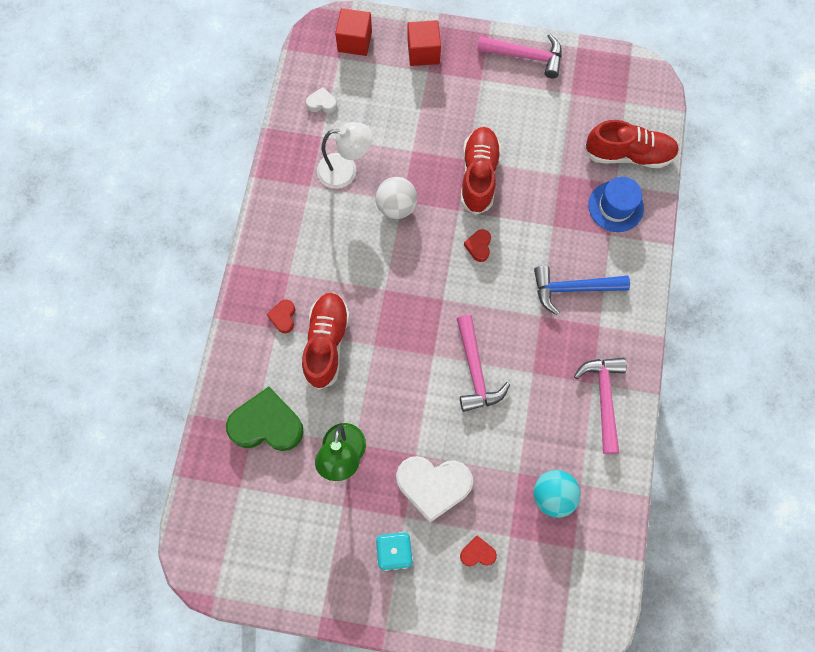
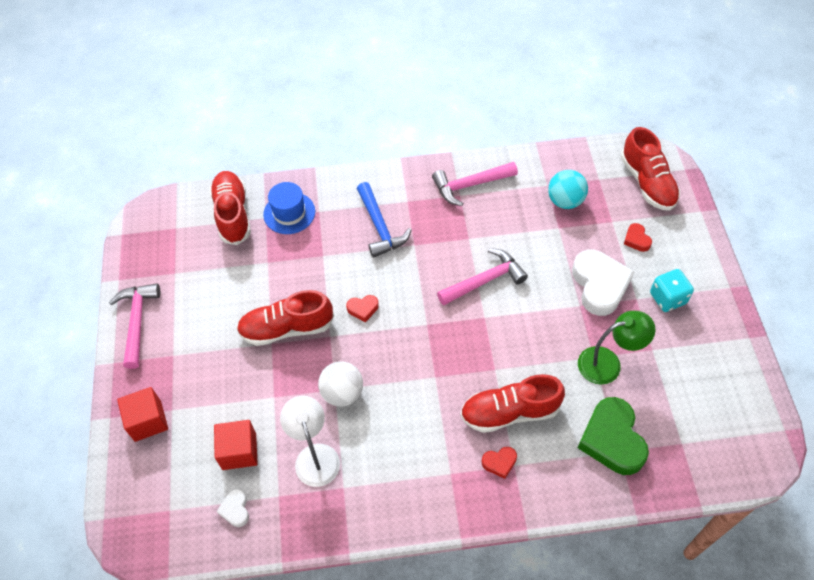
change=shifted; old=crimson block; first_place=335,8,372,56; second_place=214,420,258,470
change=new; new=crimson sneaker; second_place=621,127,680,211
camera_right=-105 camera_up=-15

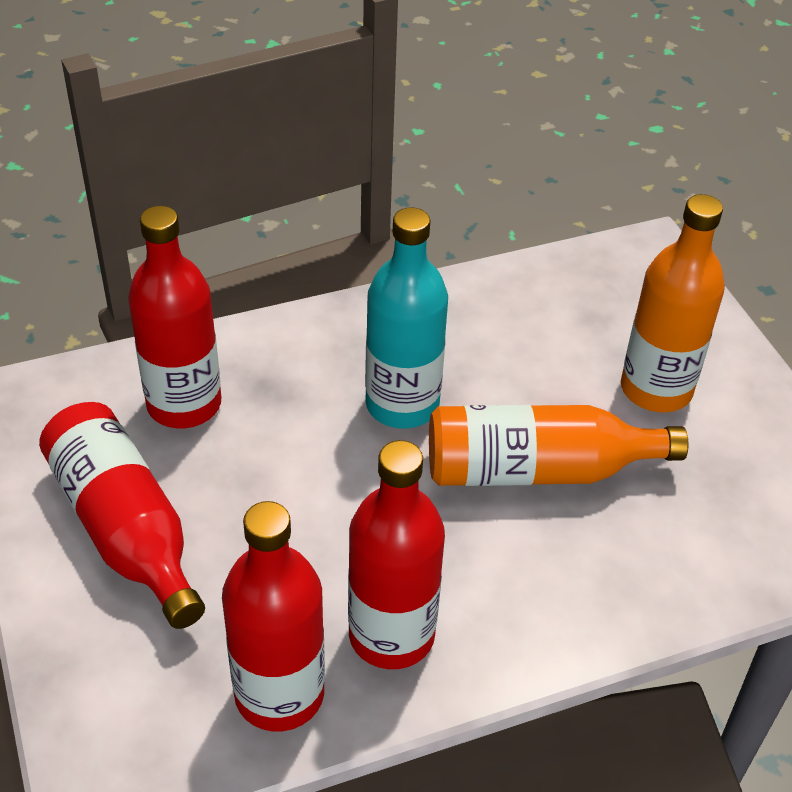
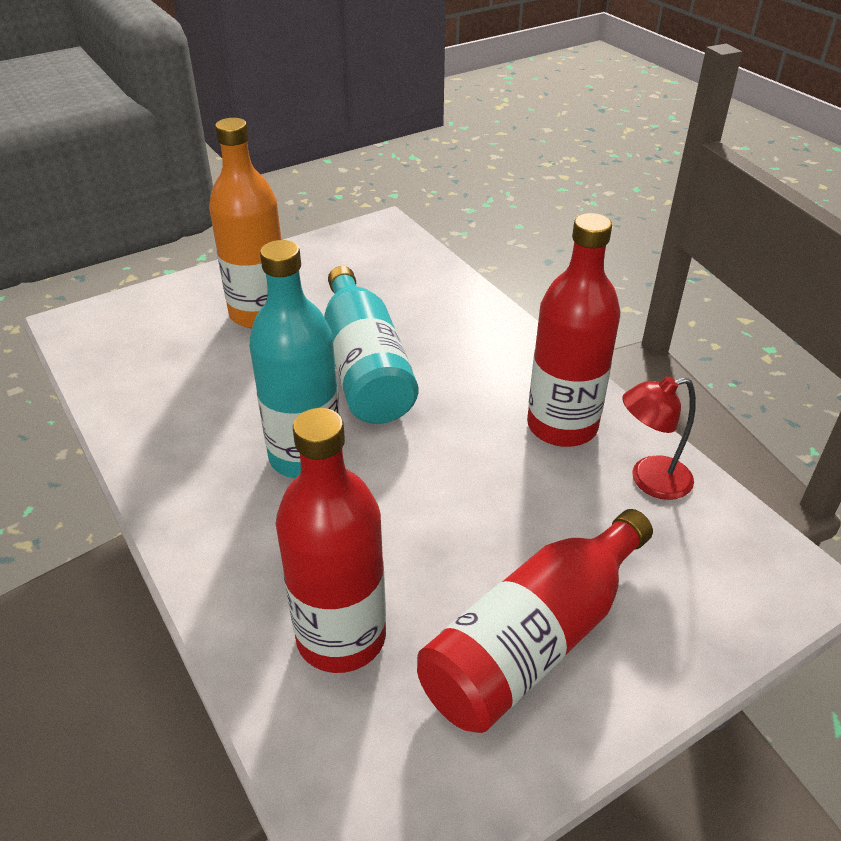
change=repainted; old=orange-coloured bottle; new=teal bottle; first_place=429,405,688,486; second_place=324,266,418,424
change=swapped; old=crimson bottle; new=crimson lamp; first_place=222,501,325,731; second_place=622,376,696,500
camera_right=-100 camera_up=-5

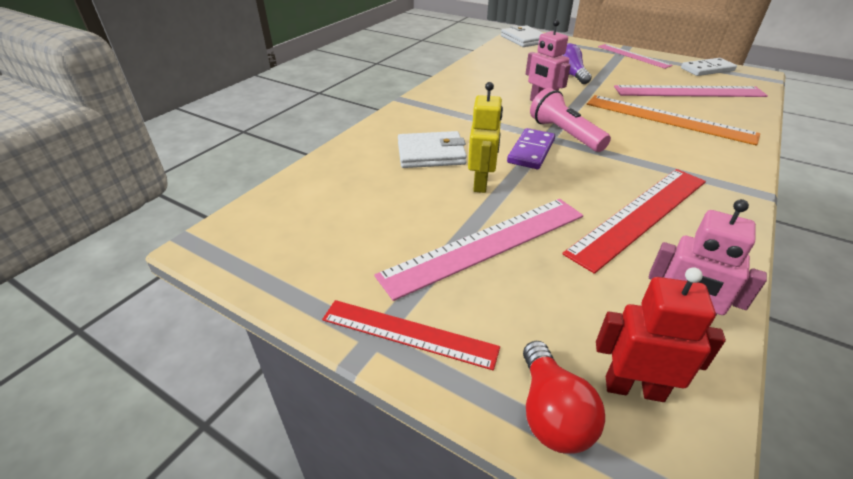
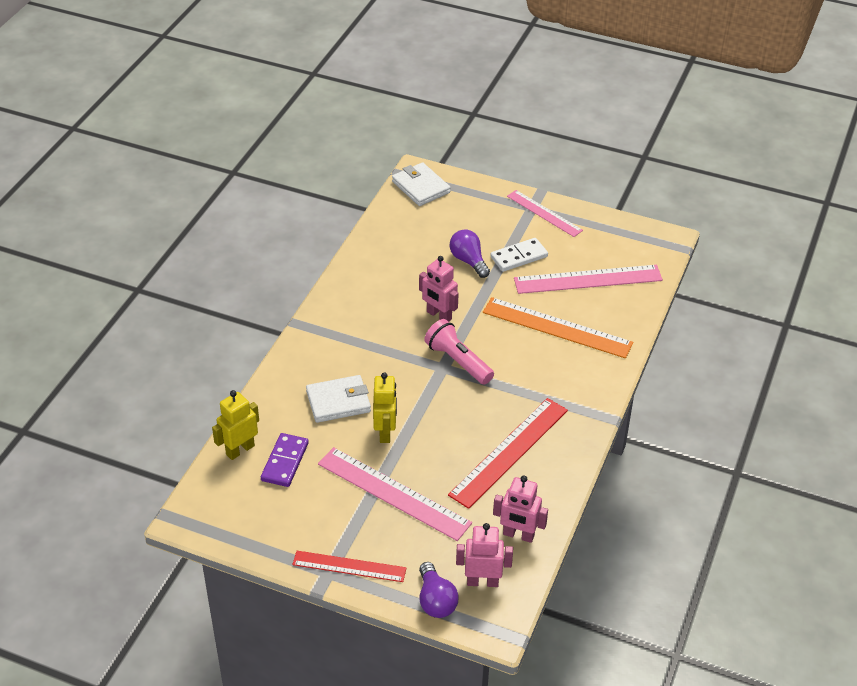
change=shifted; old=white domino; first_place=681,58,737,76; second_place=491,238,548,272
change=shifted; old=royal purple domino; first_place=507,128,555,169; second_place=261,433,309,487
change=rotated; old=pink measuring stick; first_place=374,199,583,301; second_place=318,447,472,541; degrees=75
change=repainted; old=crimson robot figure; new=pink robot figure; first_place=596,268,726,402; second_place=456,523,513,587
change=repainted; old=crimson bulb; new=royal purple bulb; first_place=523,341,605,454; second_place=419,562,459,618
change=new; new=bright yellow robot figure; second_place=212,390,259,460
camera_right=-10 camera_up=5

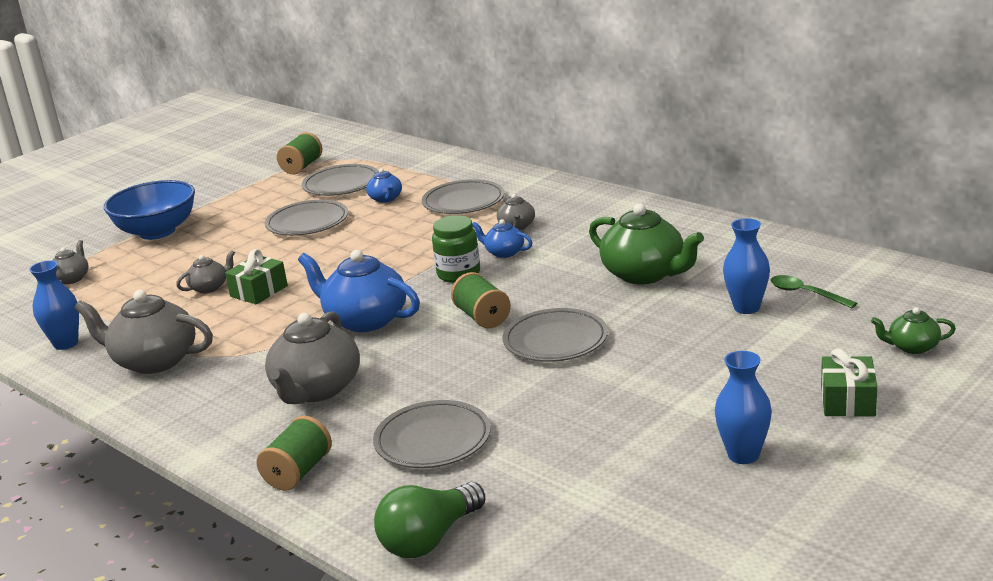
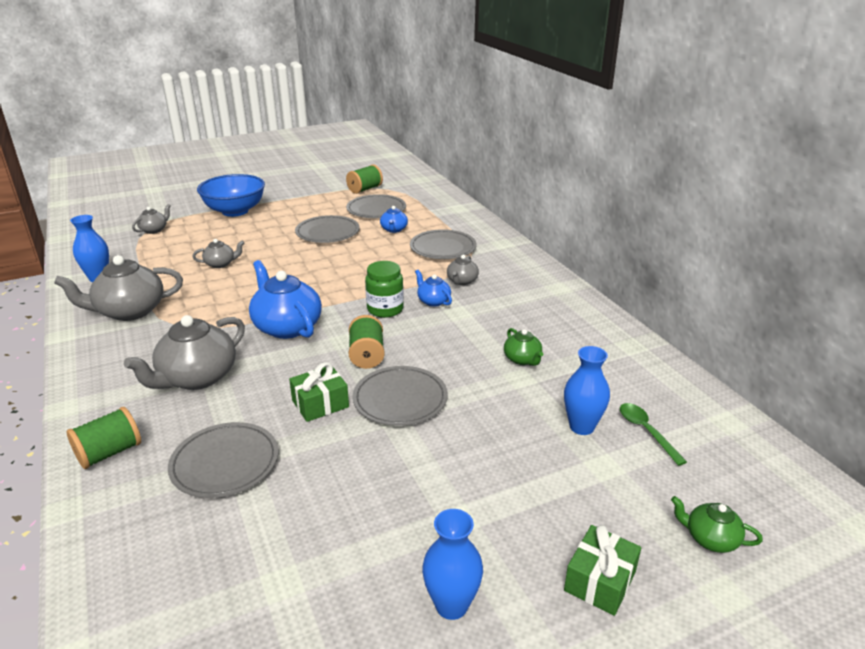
change=scaled; old=green teapot; first_place=589,204,704,284; second_place=504,328,543,366; factor=0.51
change=shifted; old=green present; first_place=225,249,288,304; second_place=289,362,349,422
change=rotated; old=gray teapot; first_place=74,290,213,374; second_place=54,255,183,321; degrees=-60
change=gone; old=green bulb; first_place=374,482,486,558
camera_right=20 camera_up=5

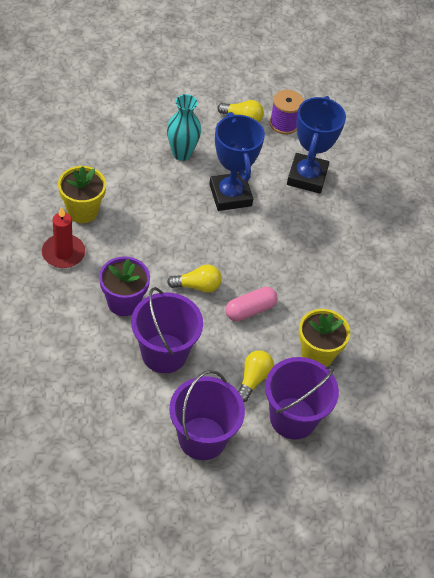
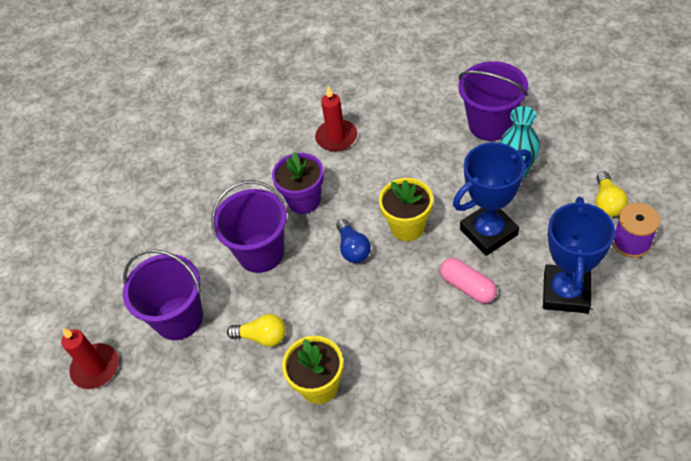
change=rotated; old=cobalt prize cup; first_place=287,96,346,194; second_place=543,197,615,313; degrees=-75
change=shifted; old=bright yellow plant pot; first_place=58,166,106,223; second_place=379,178,433,241
change=repainted; old=bright yellow bulb; new=cobalt bulb; first_place=167,265,221,293; second_place=336,219,371,263
change=shifted; old=pink pill shape; first_place=225,287,278,322; second_place=440,258,497,304
change=shifted; old=royal purple pail; first_place=265,357,339,440; second_place=459,61,528,141
change=new; new=crimson candle; second_place=61,328,119,389
camera_right=85 camera_up=0

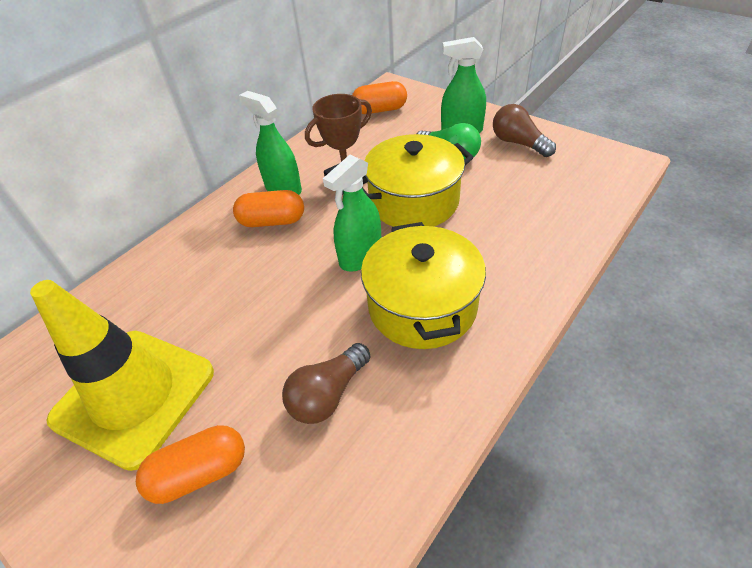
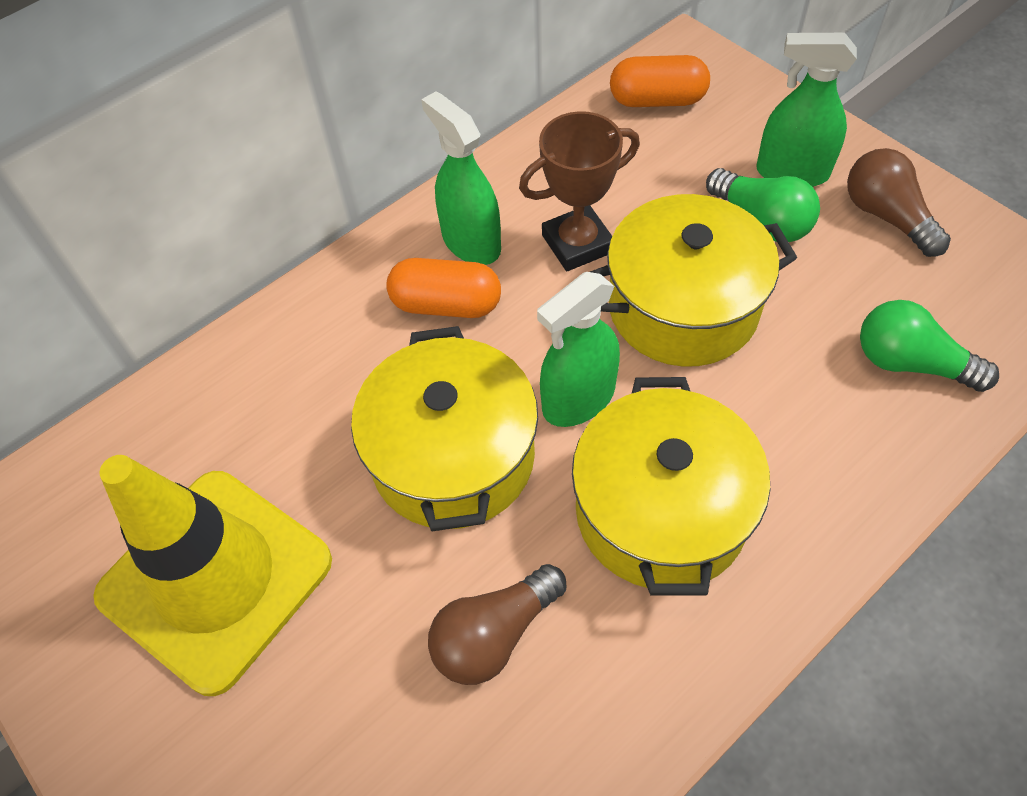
change=gone; old=orange-coloured pill shape; first_place=136,425,245,504
change=new; new=green bulb; second_place=860,300,999,392
change=new; new=bright yellow stockpot; second_place=351,326,538,531
camera_right=10 camera_up=10

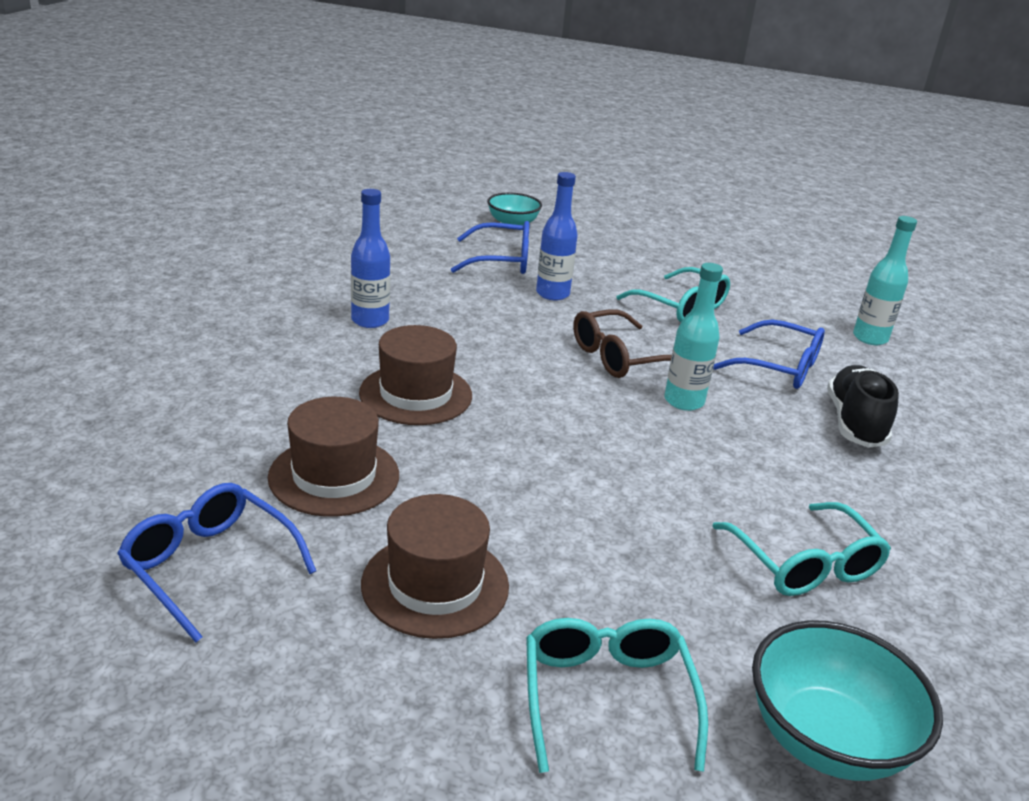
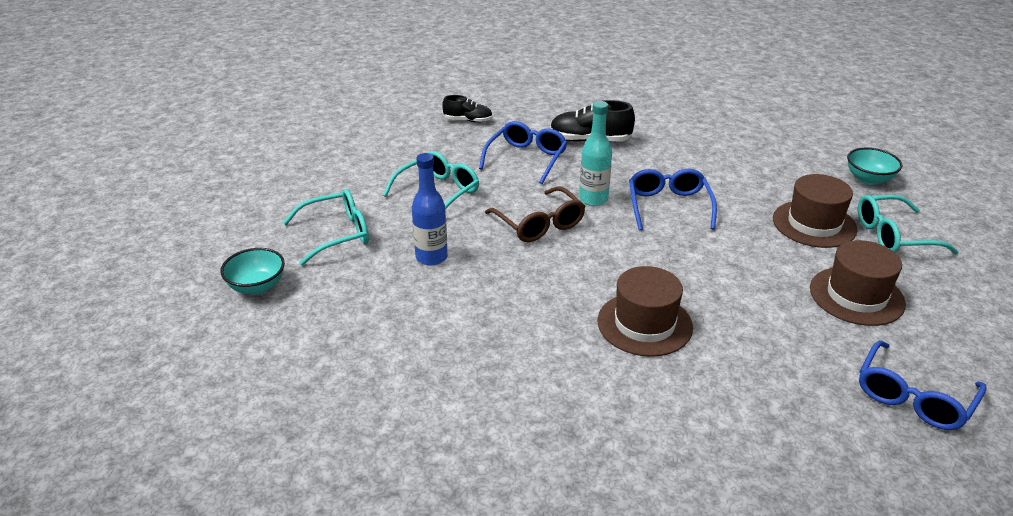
change=gone; old=cobalt bottle; first_place=351,189,390,328
change=swapped; old=teal bottle; new=black sneaker; first_place=853,216,917,345; second_place=442,95,493,123
change=shifted; old=cobalt eyeglasses; first_place=451,221,529,274; second_place=629,169,717,231
change=shifted; old=dark brown tall hat; first_place=268,397,399,516; second_place=773,174,857,248
change=shifted; old=teal eyeglasses; first_place=712,502,891,596; second_place=283,189,369,266
change=scaled; old=teal bowl; first_place=752,621,943,781; second_place=847,148,903,185; factor=0.65
camera_right=-90 camera_up=5

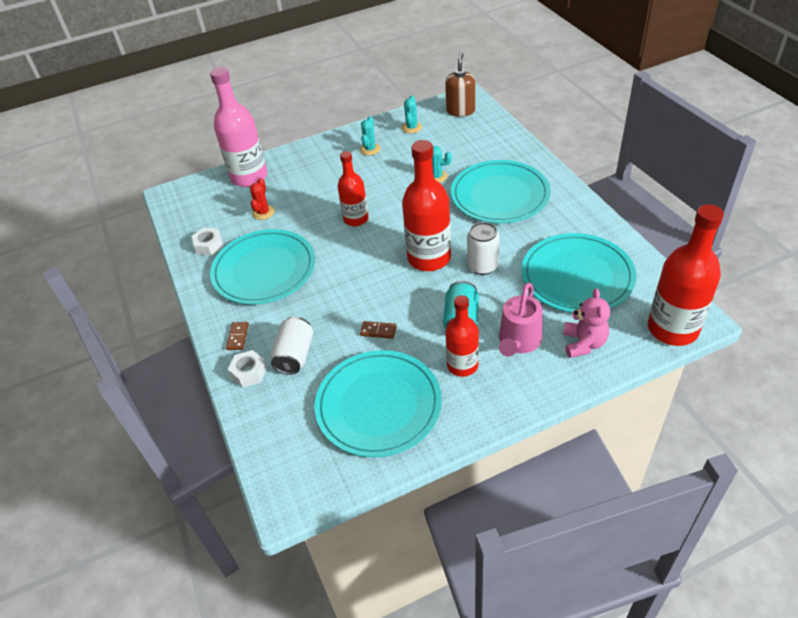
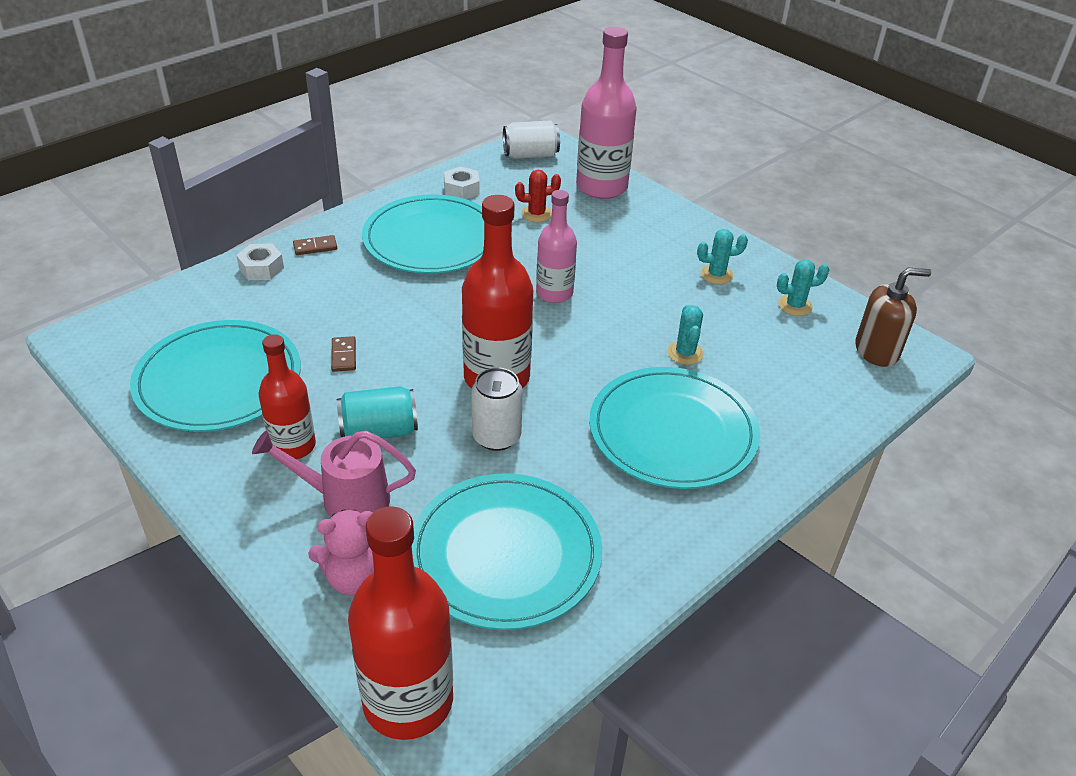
change=repainted; old=crimson bottle; new=pink bottle; first_place=337,151,369,226; second_place=536,190,577,303
change=shifted; old=white tin; first_place=270,316,313,375; second_place=503,120,560,159
camera_right=65 camera_up=-5

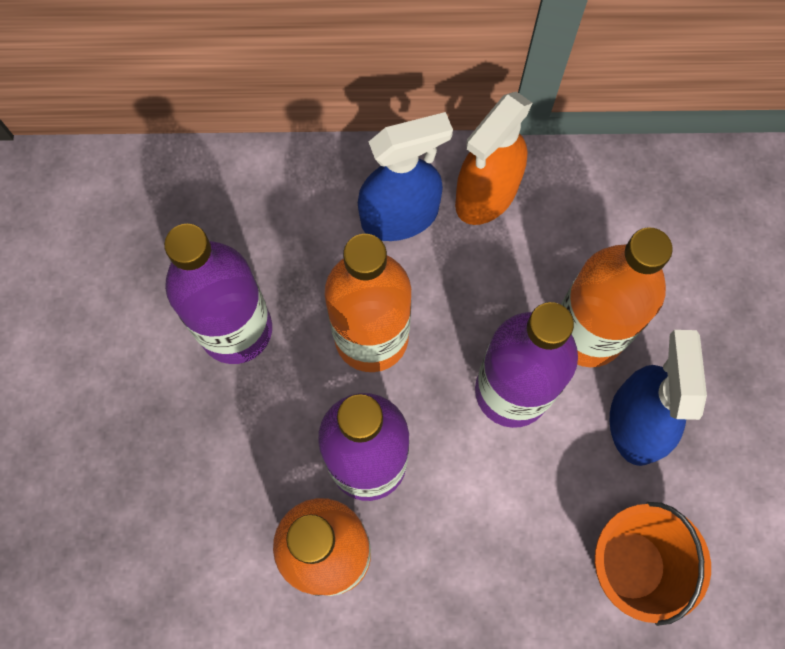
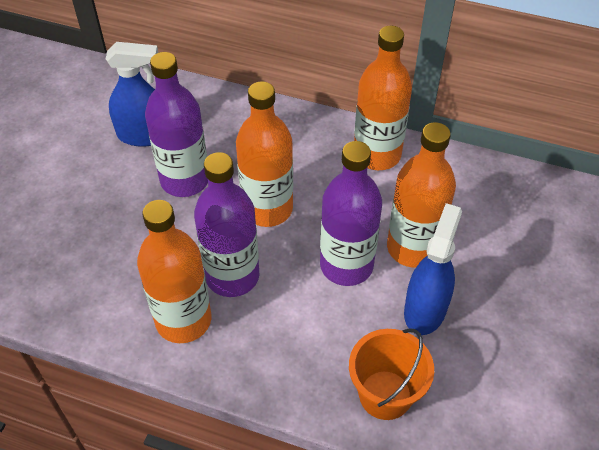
change=swapped; old=orange-coloured spray cleaner; new=orange-coloured bottle; first_place=455,92,533,225; second_place=354,26,412,170
change=shifted; old=cobalt spray cleaner; first_place=358,112,453,241; second_place=106,42,158,147
camera_right=20 camera_up=-20

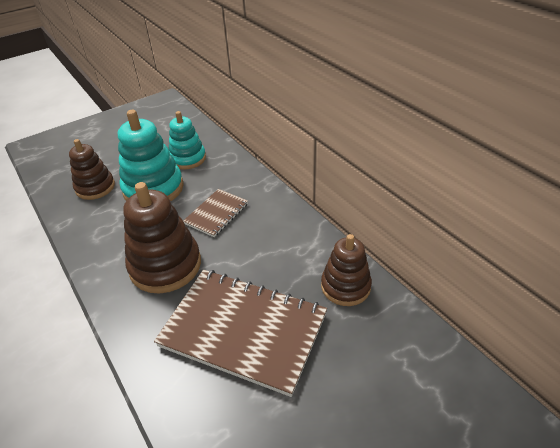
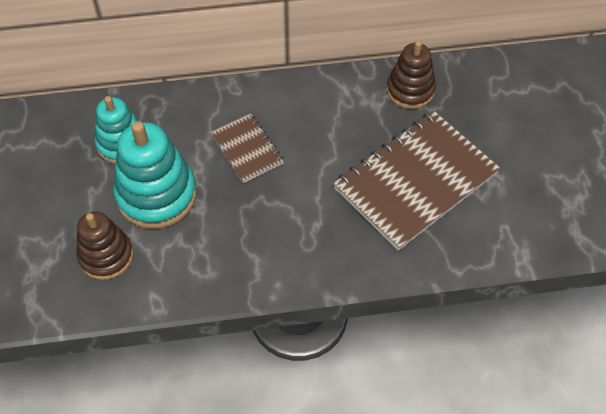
change=gone; old=dark brown stacking rings; first_place=123,182,201,294
camera_right=-65 camera_up=15

